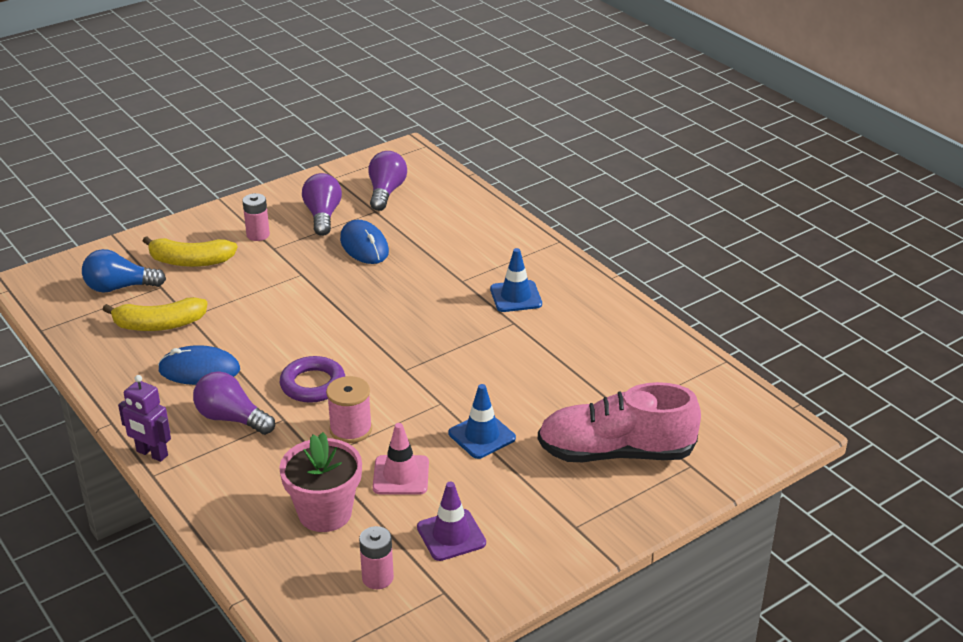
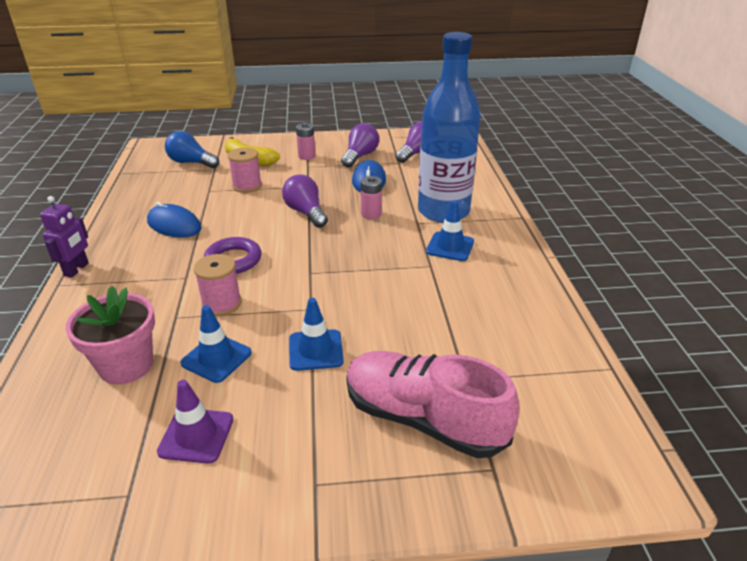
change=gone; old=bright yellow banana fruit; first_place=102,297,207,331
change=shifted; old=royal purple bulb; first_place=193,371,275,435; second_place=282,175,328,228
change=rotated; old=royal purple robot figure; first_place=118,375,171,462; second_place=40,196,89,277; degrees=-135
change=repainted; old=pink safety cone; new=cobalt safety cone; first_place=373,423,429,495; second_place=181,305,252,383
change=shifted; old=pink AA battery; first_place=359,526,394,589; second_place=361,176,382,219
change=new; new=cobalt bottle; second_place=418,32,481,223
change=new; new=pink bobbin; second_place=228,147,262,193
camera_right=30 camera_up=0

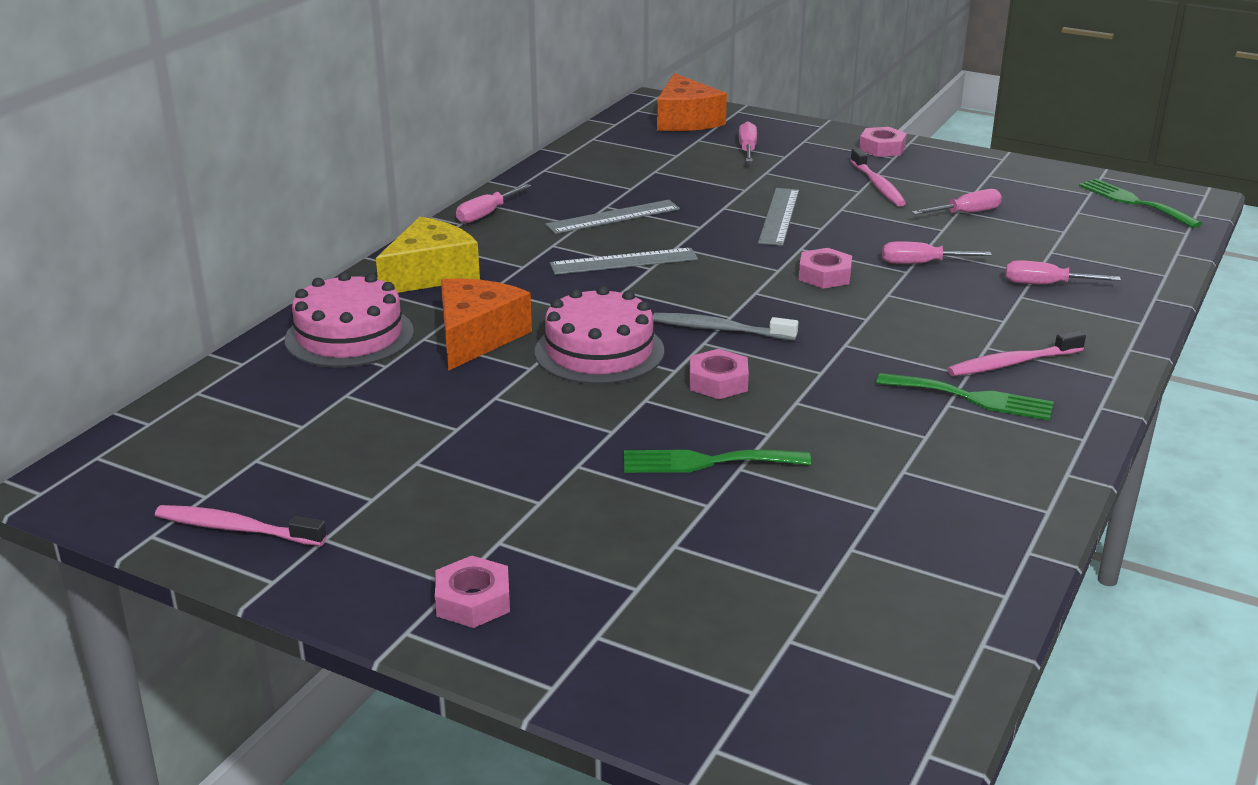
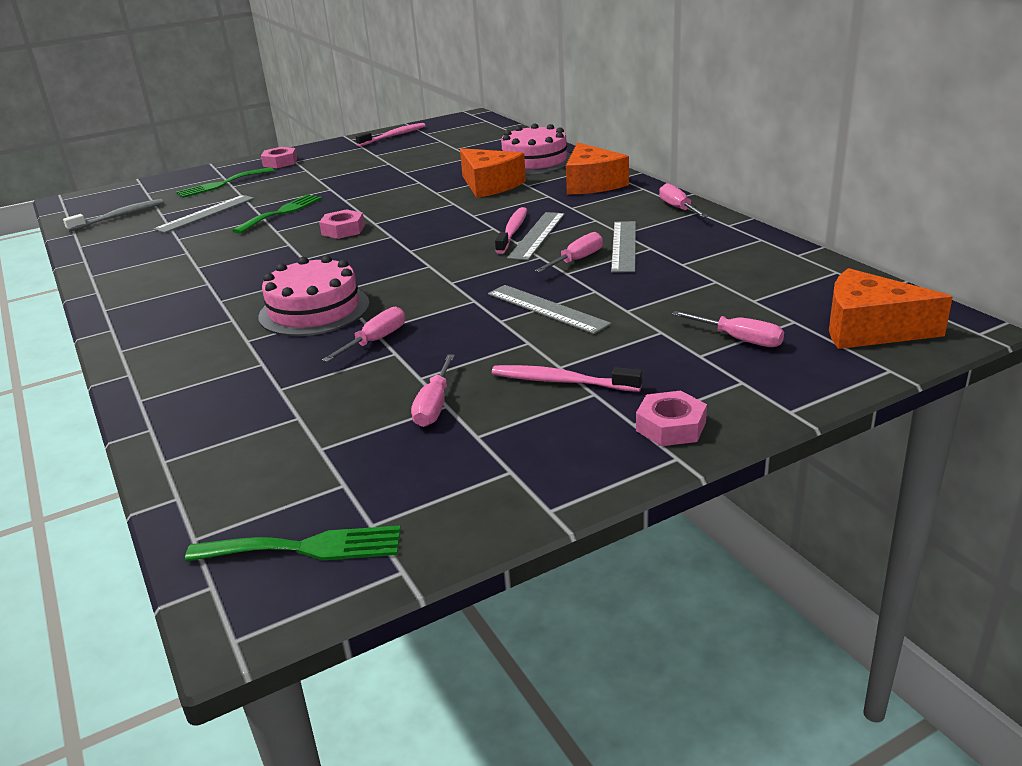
change=repainted; old=bright yellow piece of cheese; new=orange-coloured piece of cheese; first_place=376,217,480,293; second_place=566,143,629,194
change=gone; old=pink hexagon nut; first_place=798,248,852,289
change=shifted; old=pink flat screwdriver; first_place=1005,260,1121,284; second_place=535,232,603,272
change=shifted; old=pink layer cake; first_place=535,286,664,384; second_place=258,255,370,336
change=shifted; old=gray toothbrush; first_place=653,313,798,340; second_place=63,199,164,232
change=shifted; old=pink toothbrush; first_place=947,331,1086,376; second_place=495,207,527,254
change=shifted; old=green dinner fork; first_place=876,373,1054,421; second_place=176,167,274,198
change=new; new=gray measuring stick; second_place=154,195,254,233
camera_right=125 camera_up=0

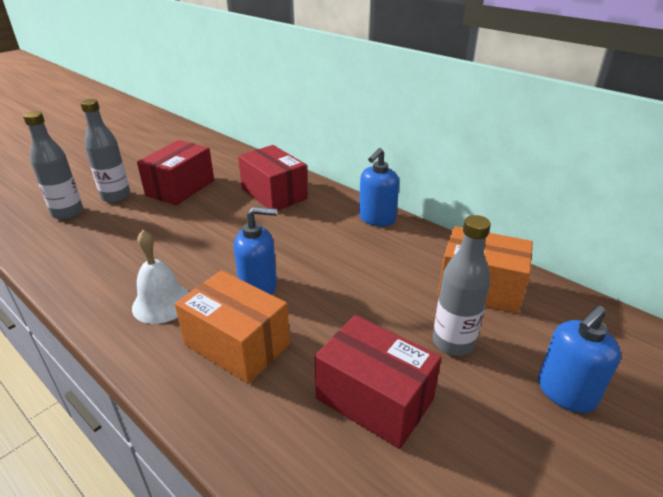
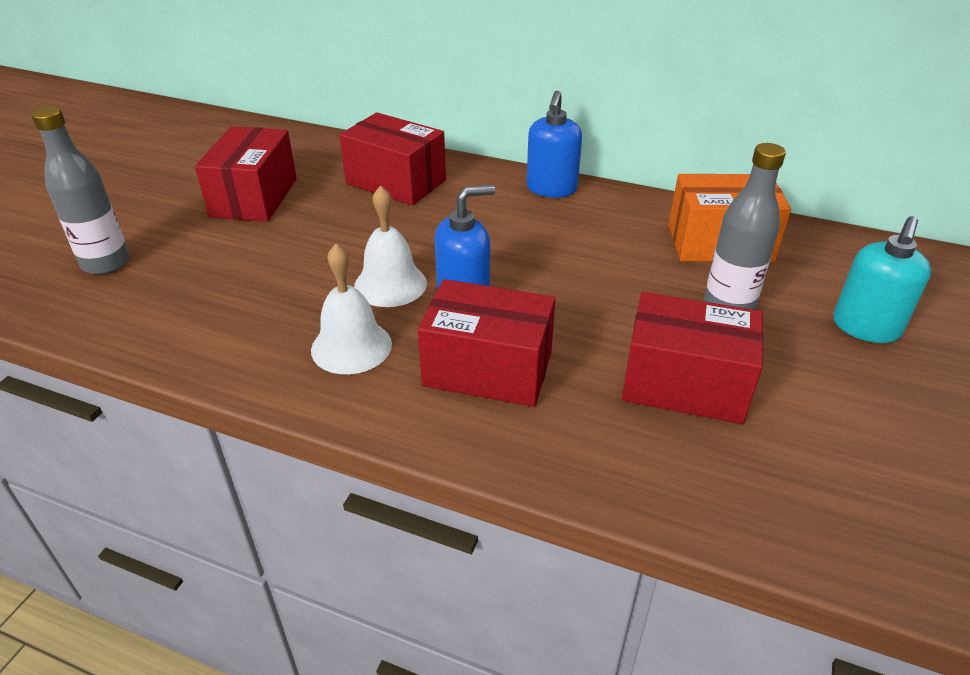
change=gone; old=gray bottle; first_place=80,99,131,203
change=repainted; old=orange-coloured box; new=crimson box; first_place=175,270,290,384; second_place=418,279,555,407
change=repainted; old=cobalt pump bottle; new=teal pump bottle; first_place=538,305,621,413; second_place=833,216,931,343
change=new; new=white school bell; second_place=354,185,427,307
camera_right=-20 camera_up=5

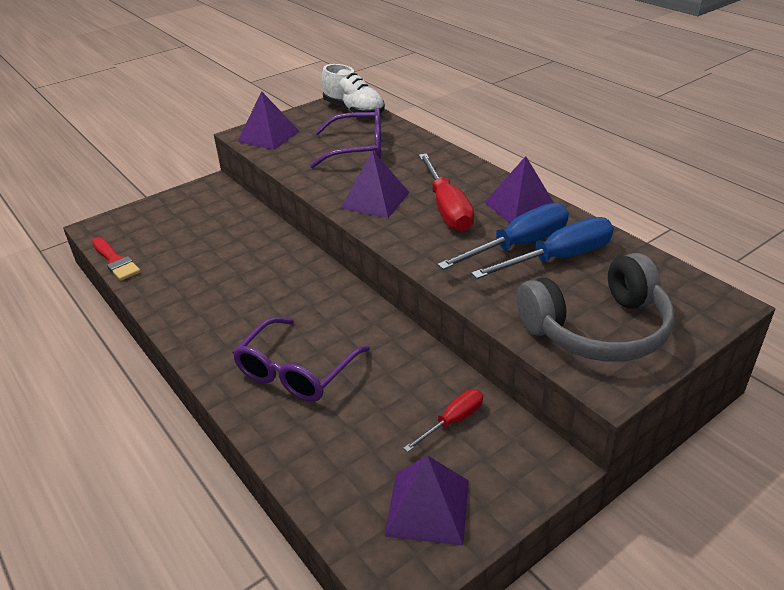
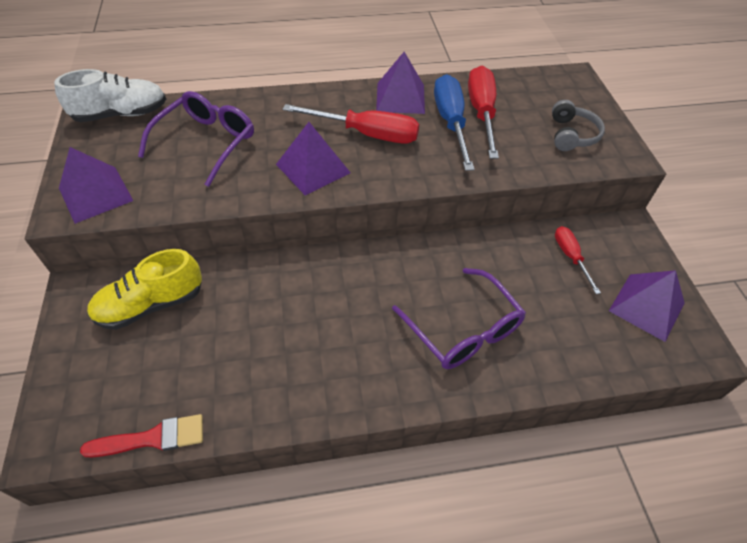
change=repainted; old=cobalt flat screwdriver; new=crimson flat screwdriver; first_place=471,217,614,279; second_place=468,66,499,159
change=scaled; old=gray headset; first_place=516,253,674,362; second_place=552,100,605,151; factor=0.54
change=new; new=bright yellow sneaker; second_place=87,249,202,330
camera_right=-65 camera_up=15

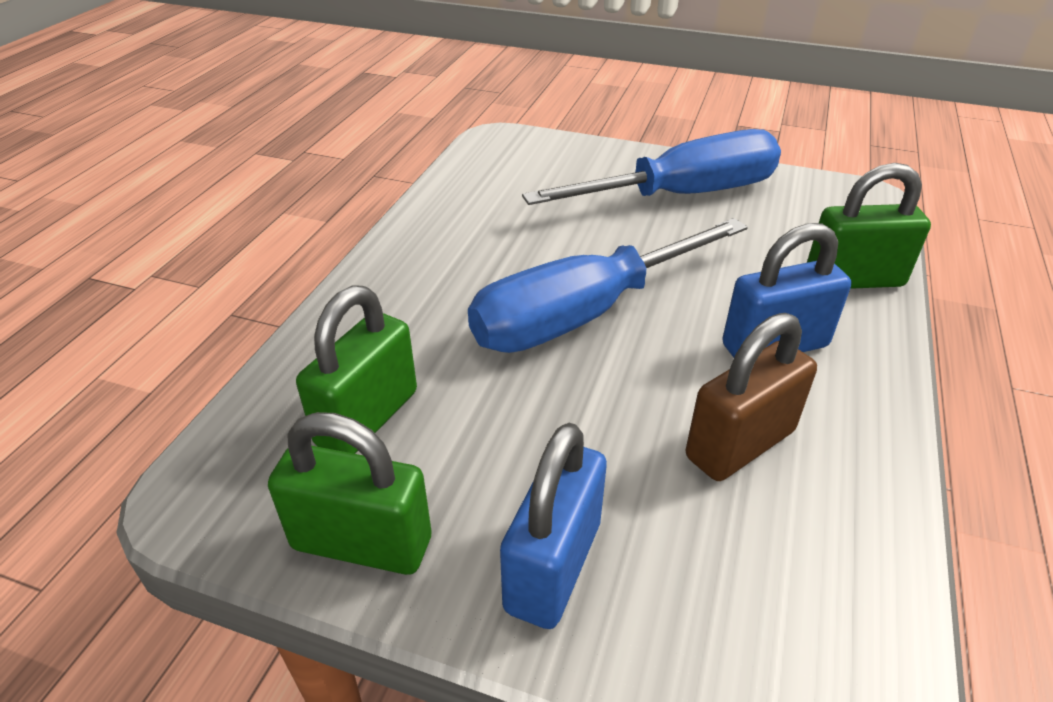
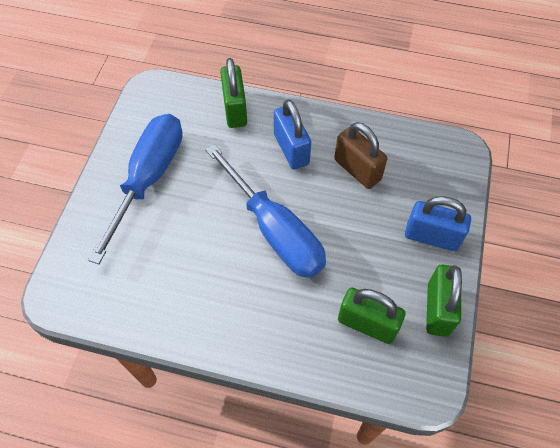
change=rotated; old=cobalt flat screwdriver; first_place=522,129,781,205; second_place=88,114,183,264; degrees=45
camera_right=-95 camera_up=20

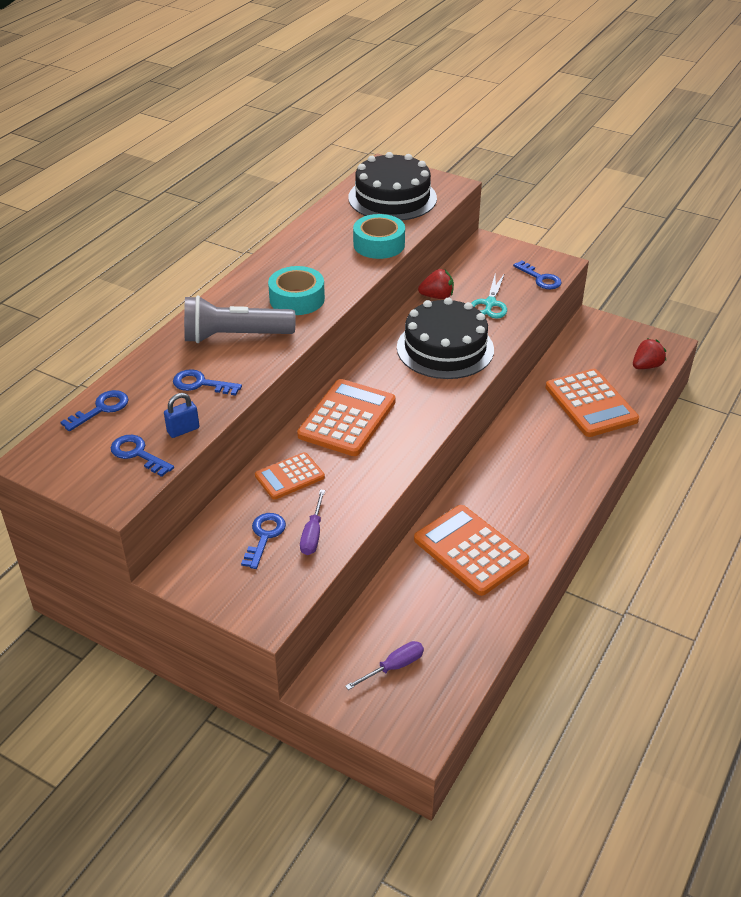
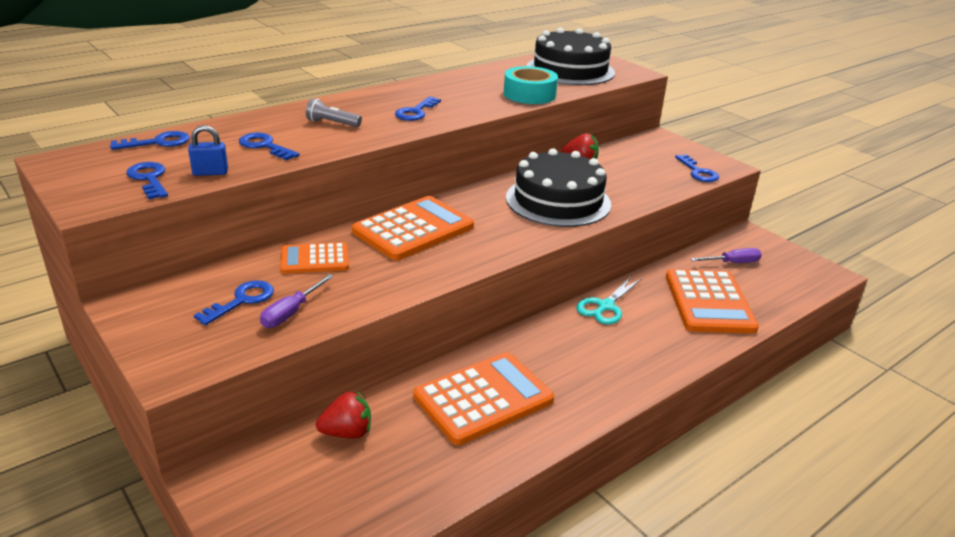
change=swapped; old=teal roll of tape; new=cobalt door key; first_place=268,266,325,315; second_place=395,96,441,121
change=shifted; old=teal shears; first_place=471,273,507,318; second_place=576,275,642,324
change=scaled; old=gray pocket torch; first_place=184,295,296,343; second_place=306,98,362,127; factor=0.48
change=shifted; old=crimson berry; first_place=633,338,666,369; second_place=316,391,371,439
change=rotated; old=orange-coloured pocket calculator; first_place=414,505,529,596; second_place=413,352,554,445; degrees=75
change=shifted; old=royal purple flat screwdriver; first_place=345,641,424,690; second_place=691,248,762,263
camera_right=20 camera_up=-10

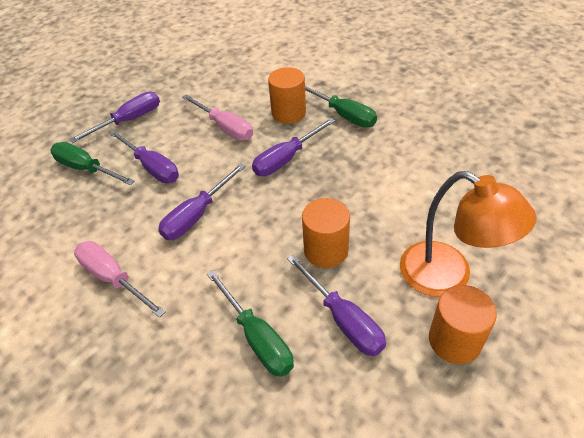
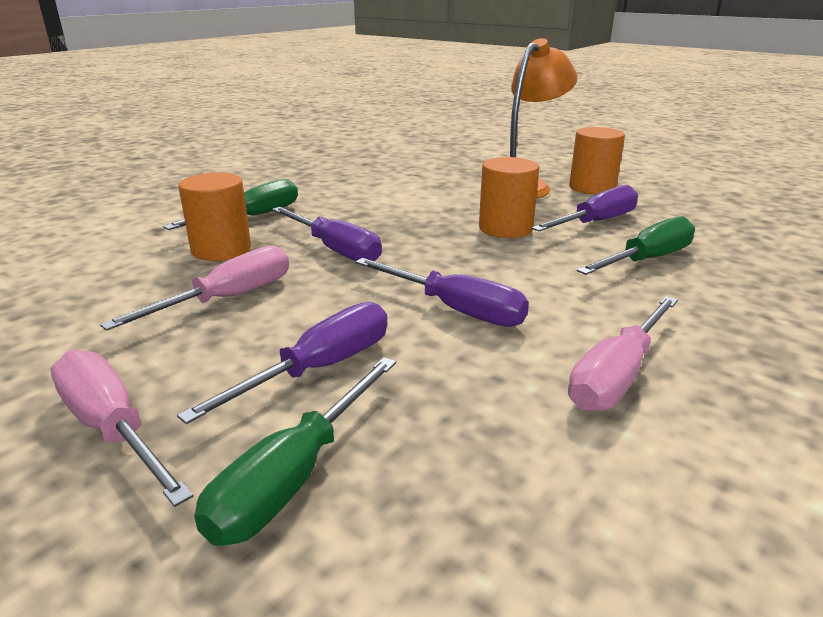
change=repainted; old=royal purple flat screwdriver; new=pink flat screwdriver; first_place=69,91,160,143; second_place=50,350,194,507
camera_right=-95 camera_up=-20

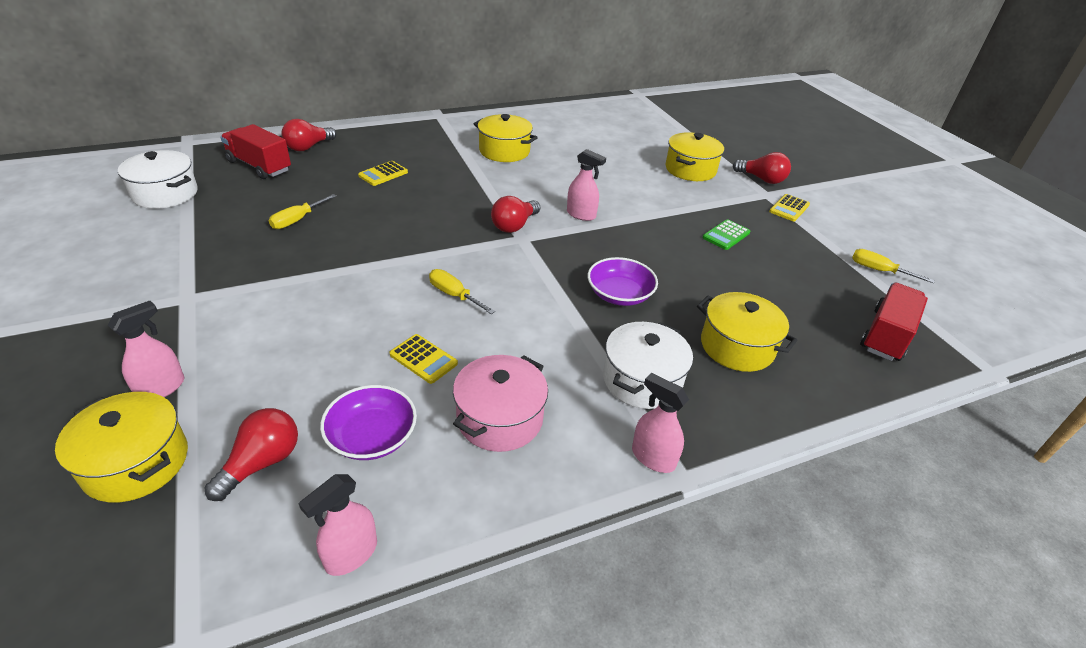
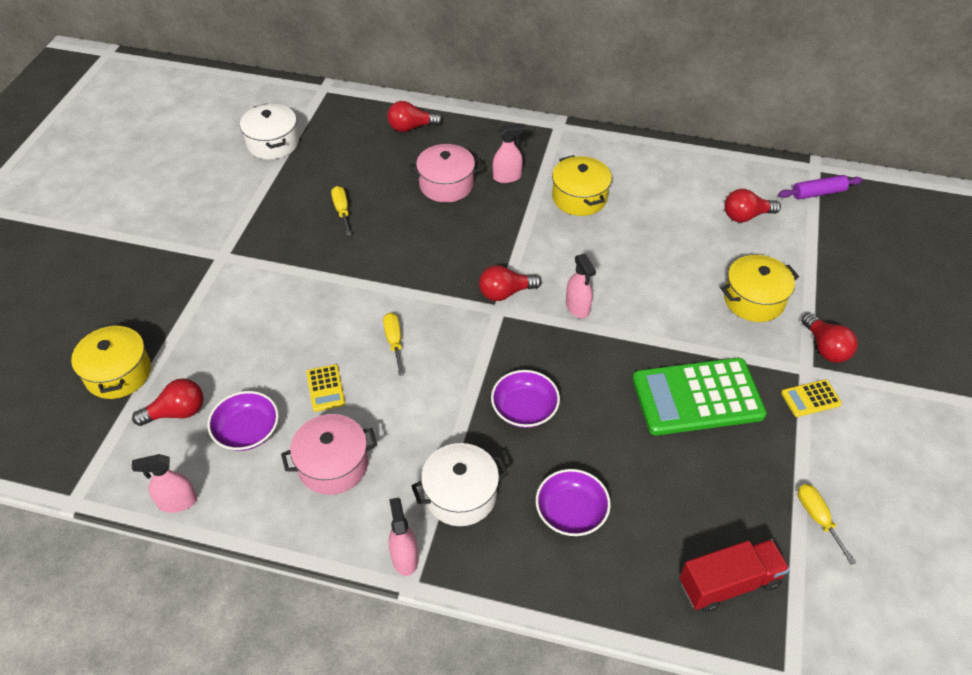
change=gone; old=crimson lorry; first_place=220,124,291,179
change=swapped; old=bright yellow pocket calculator; new=pink stockpot; first_place=358,161,408,186; second_place=409,144,483,202
change=rotated; old=bright yellow flat screwdriver; first_place=269,194,336,229; second_place=331,186,352,236; degrees=90
change=scaled; old=green pocket calculator; first_place=703,219,750,250; second_place=632,358,767,435; factor=2.3
change=swapped; old=bright yellow stockpot; new=royal purple bowl; first_place=697,292,797,372; second_place=536,469,611,536
change=shifted; old=pink spray cleaner; first_place=108,301,184,397; second_place=493,124,525,183
change=new; new=royal purple pastry roller; second_place=778,175,863,200
change=new; new=crimson bulb; second_place=724,189,781,222
camera_right=40 camera_up=10

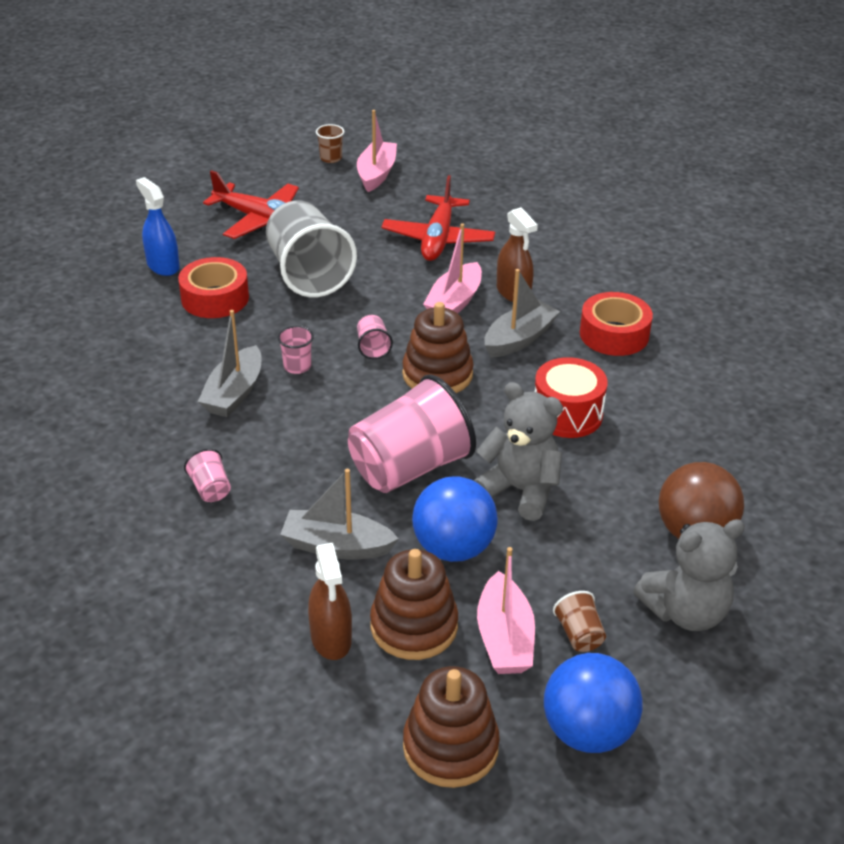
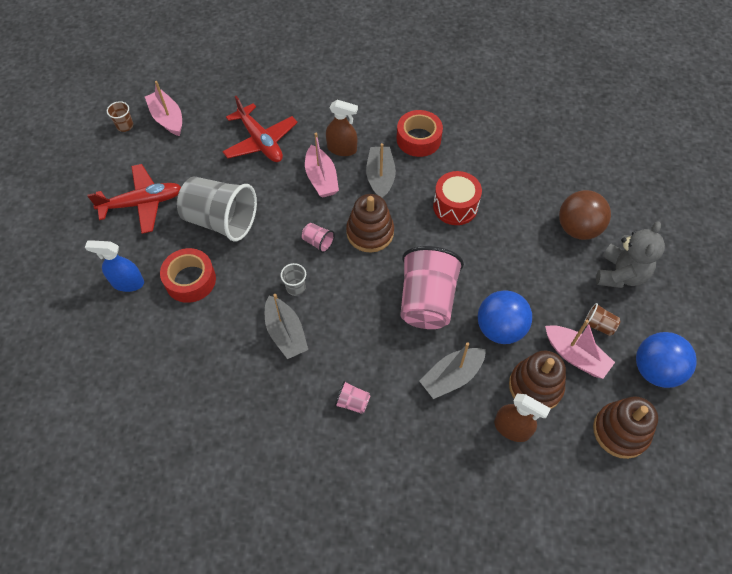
change=repainted; old=pink tumbler; new=gray tumbler; first_place=277,326,314,374; second_place=280,263,306,296
change=gone; old=gray stuffed bear; first_place=473,382,563,521
camera_right=-45 camera_up=20

